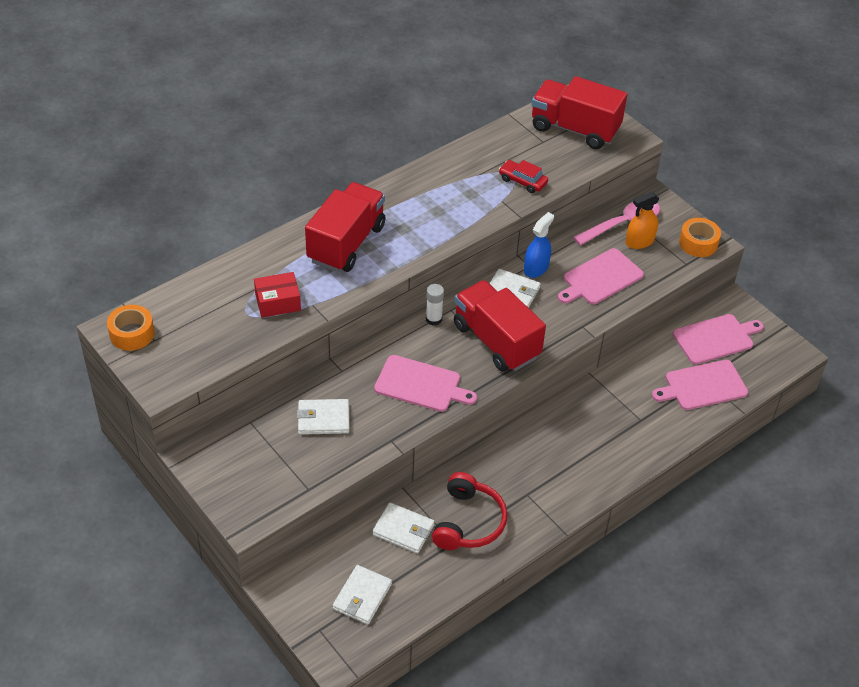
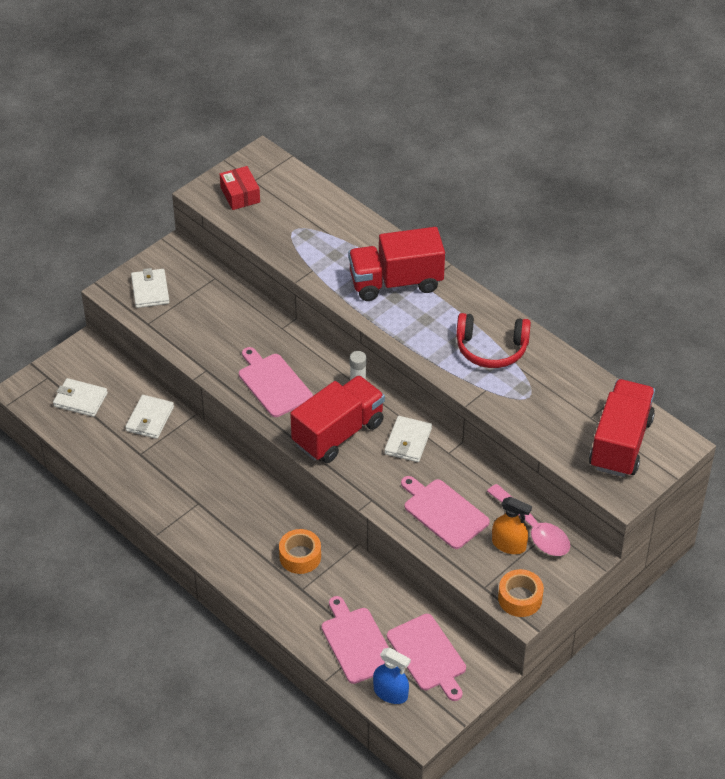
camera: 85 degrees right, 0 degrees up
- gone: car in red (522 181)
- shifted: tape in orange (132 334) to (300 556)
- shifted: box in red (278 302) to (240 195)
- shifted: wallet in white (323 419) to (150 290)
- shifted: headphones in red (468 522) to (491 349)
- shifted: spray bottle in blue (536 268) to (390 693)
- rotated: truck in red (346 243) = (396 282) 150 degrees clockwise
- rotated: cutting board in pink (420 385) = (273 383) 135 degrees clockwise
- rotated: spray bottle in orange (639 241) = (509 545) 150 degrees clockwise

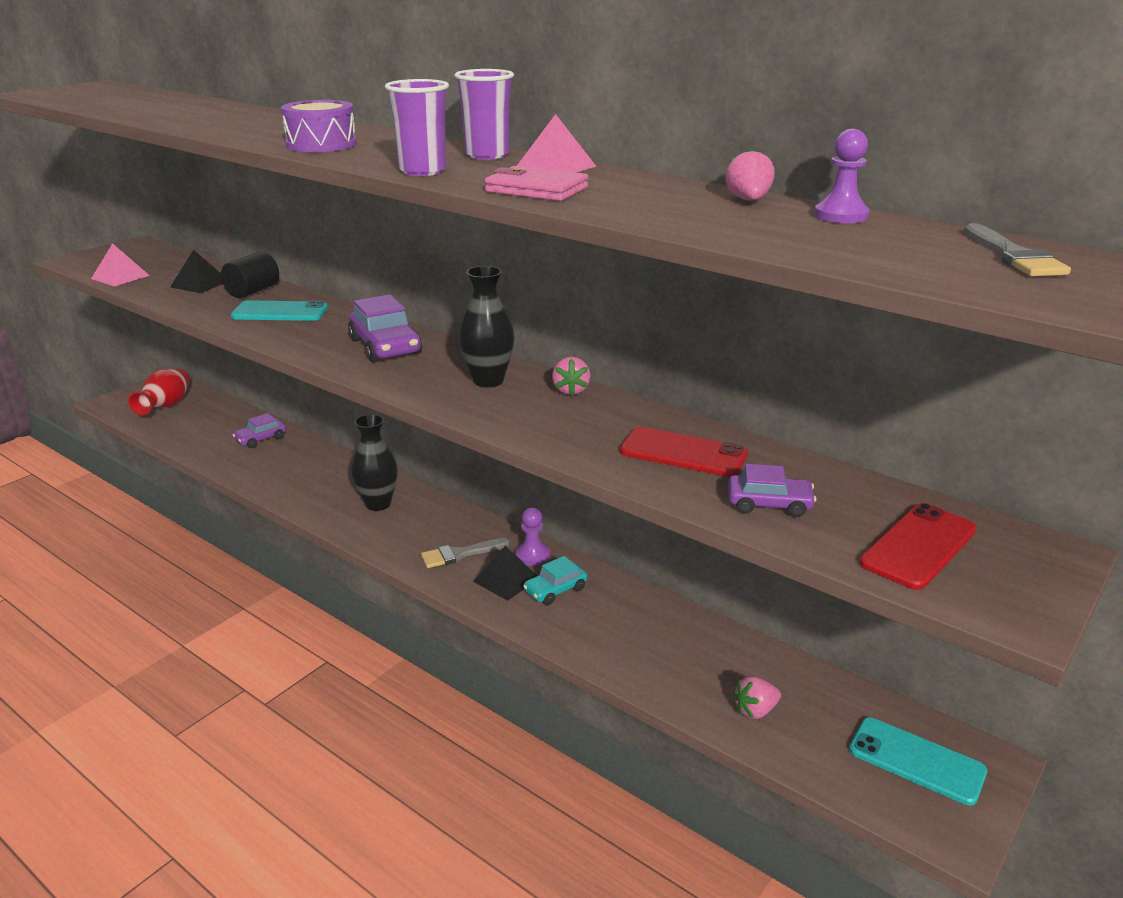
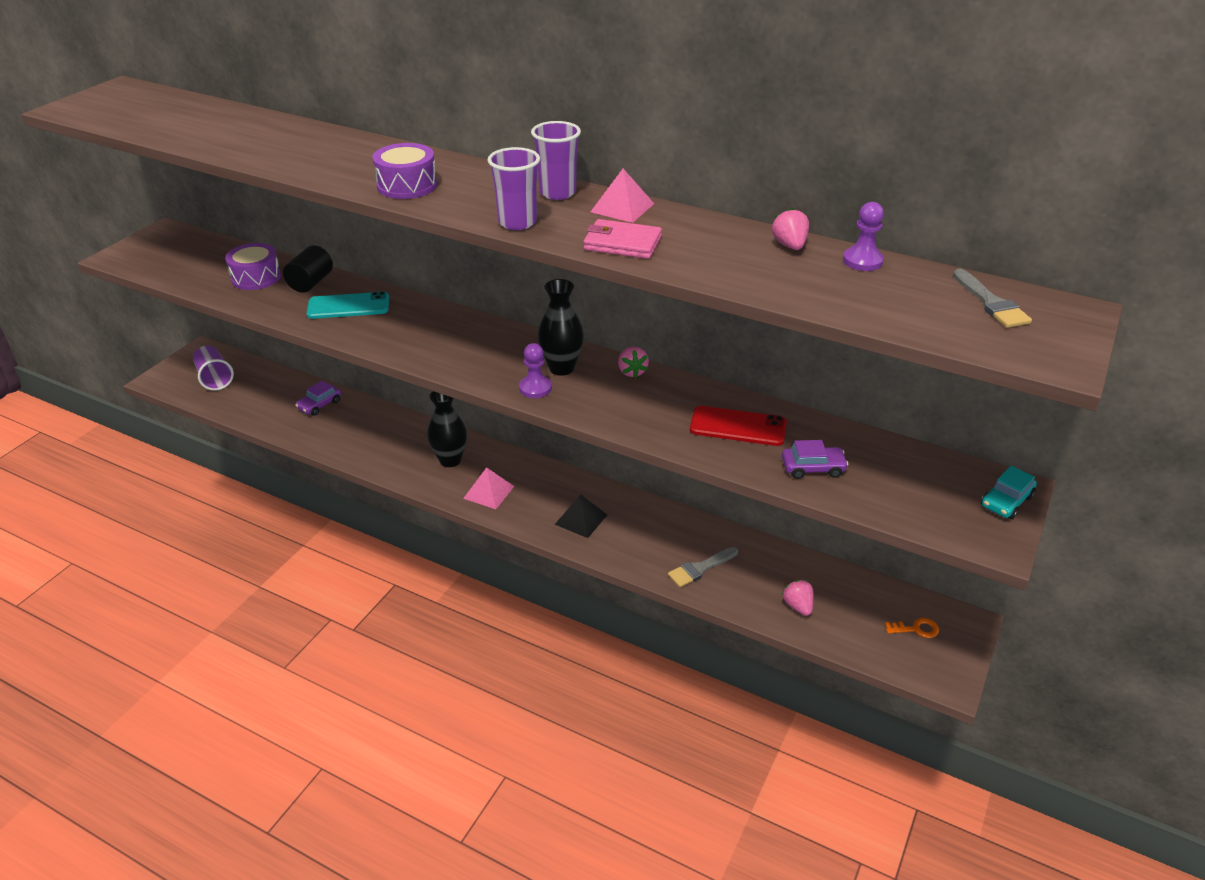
camera: 10 degrees left, 10 degrees up
- gone: car in purple (385 346)
- gone: phone in red (918 546)
- shifted: pyramid in pink (120 277) to (488 492)
- shifted: brush in grey (460 554) to (700 568)
- shifted: pawn in purple (532 555) to (535 388)
- shifted: car in turquoise (555 590) to (1006 501)
- swapped: vase in red (166 406) to cup in purple (214 378)
- swapped: pyramid in black (199 284) to drum in purple (256 277)
- swapped: phone in turquoise (916 761) to key in orange (916 629)
- rotated: strawberry in pink (755 711) = (798 606) 105 degrees clockwise

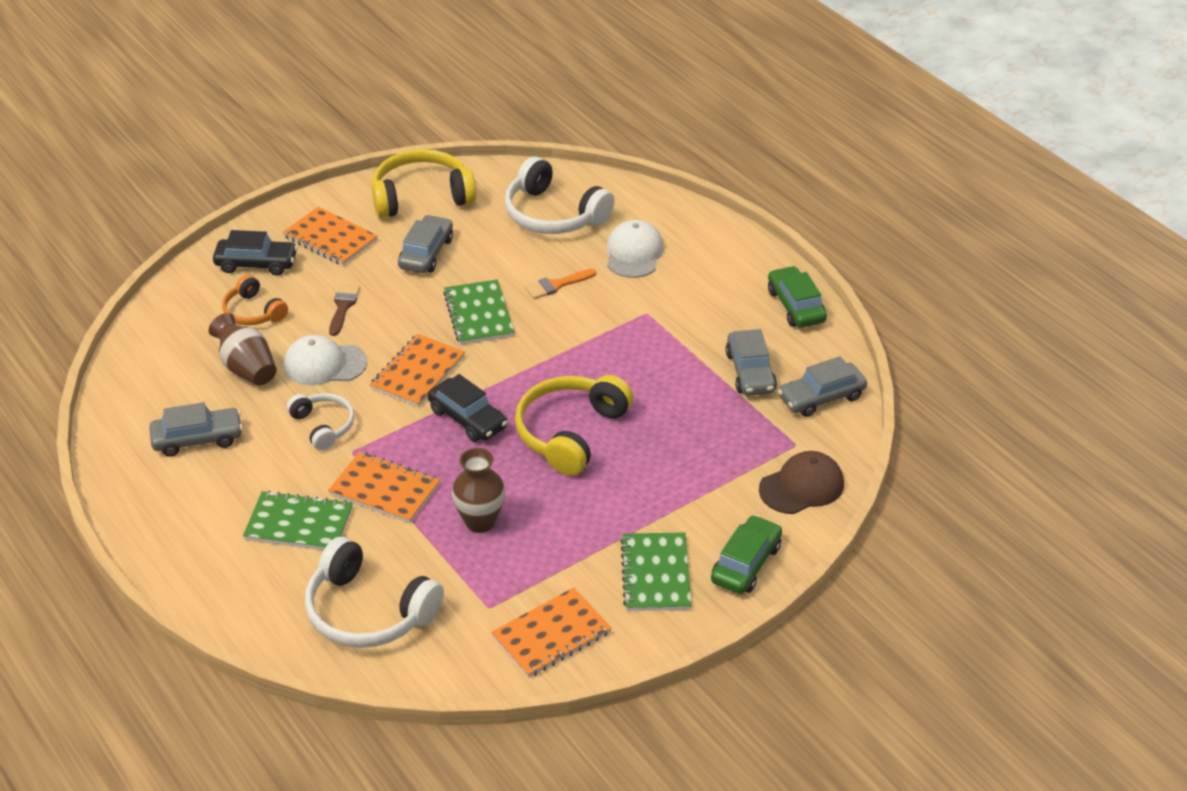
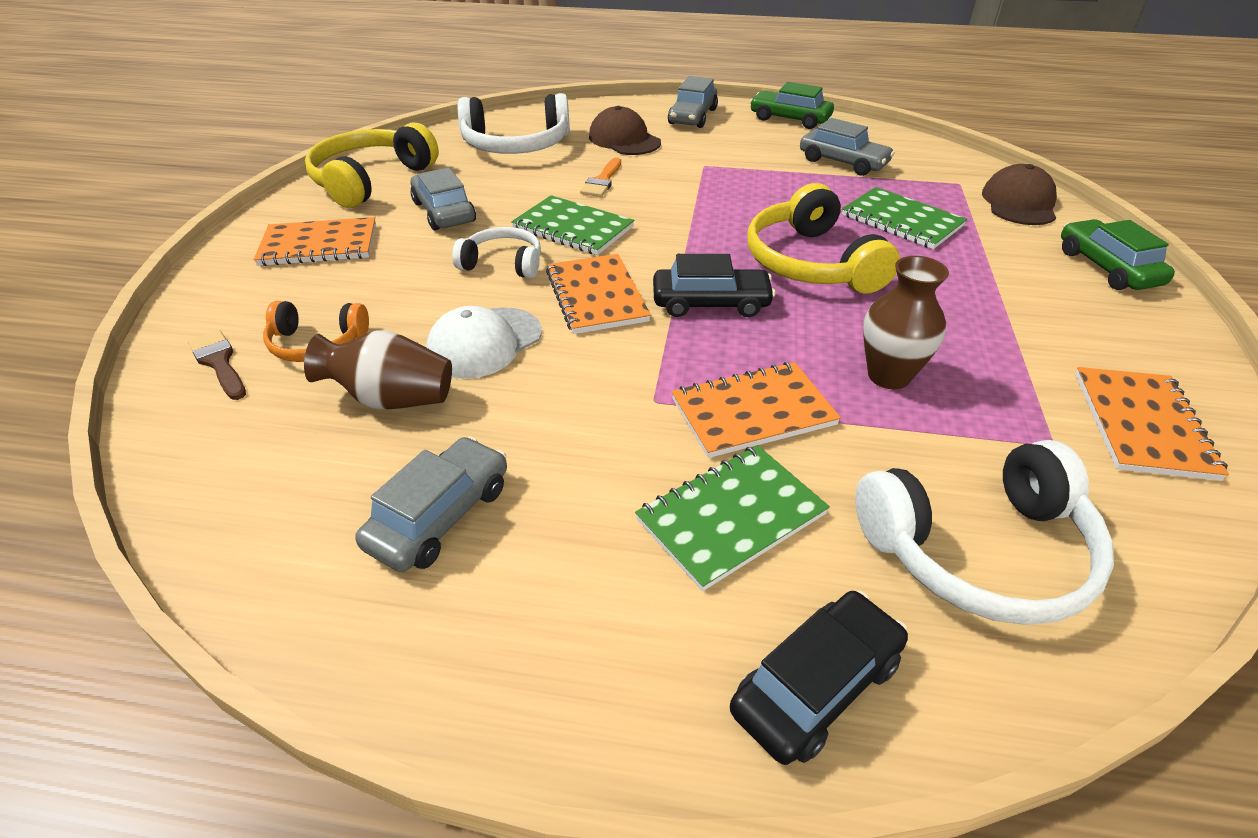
camera: 45 degrees left, 0 degrees up
- shifted: car in black (256 264) to (816 686)
- shifted: headphones in white (323 426) to (503 263)
- shifted: brush in brown (343 307) to (219 362)
- shifted: notebook in green (656 574) to (901 221)
- shifted: car in grey (821 397) to (692 116)
- repainted: cap in white (634 253) to cap in brown (624 139)

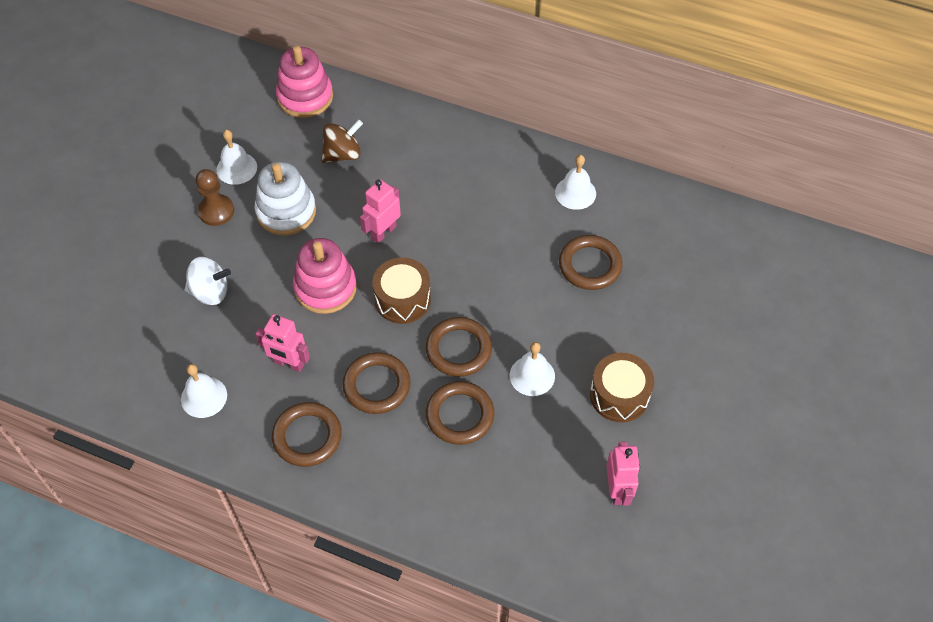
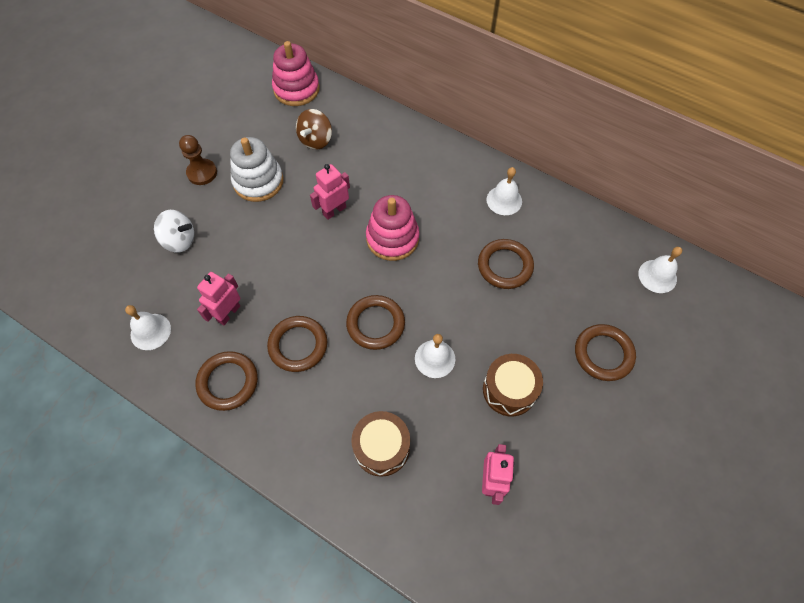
camera: 10 degrees right, 5 degrees up
- shifted: bell in white (236 168) to (657 276)
- shifted: stacking toy in pink (325 287) to (392 238)
- shifted: drum in brown (402 299) to (381 447)
- shifted: ring in brown (460 415) to (603 354)
- rotated: robot in pink (289 363) = (228 313) 90 degrees clockwise
- rotated: spinning top in brown (343 154) = (316 140) 135 degrees clockwise

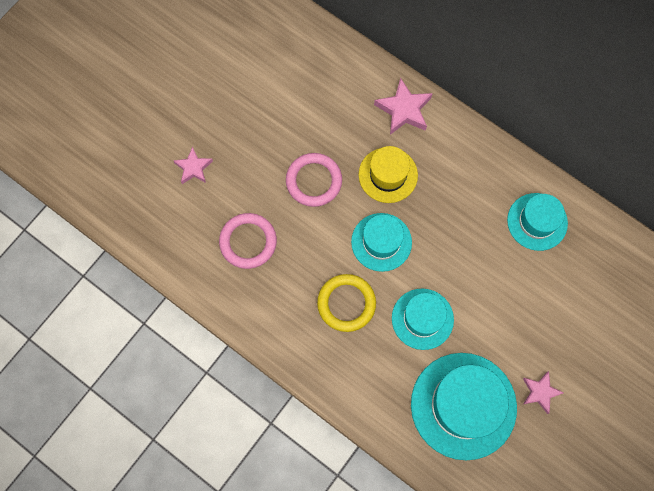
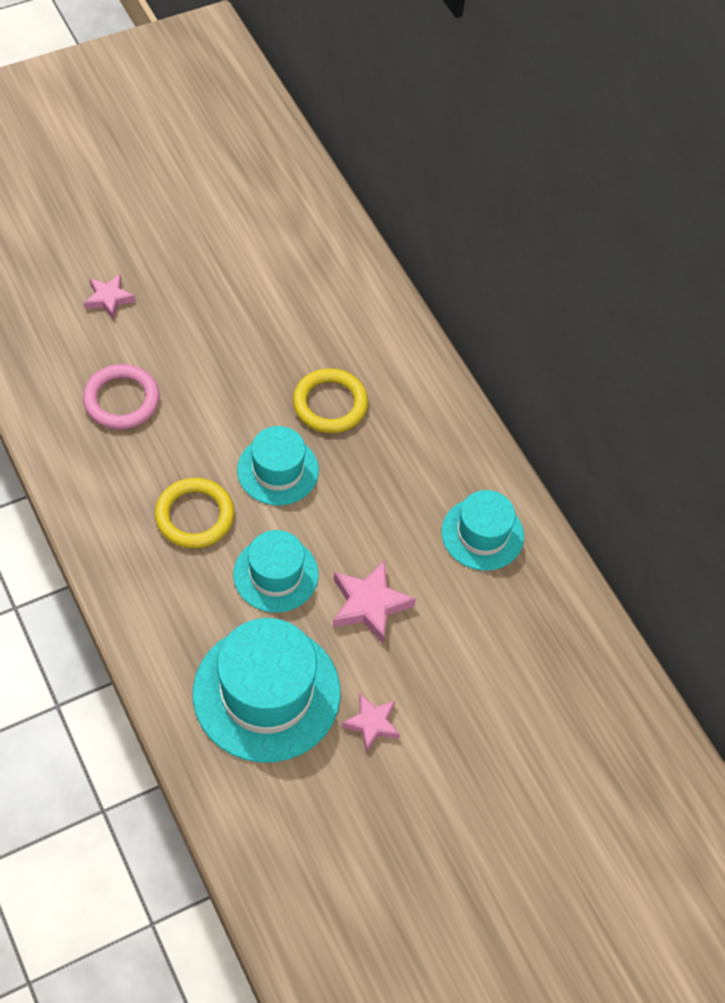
camera: 20 degrees right, 15 degrees down
- gone: ring in pink (314 181)
- shifted: star in pink (404 110) to (369 604)
- swapped: hat in yellow (388 175) to ring in yellow (330 404)

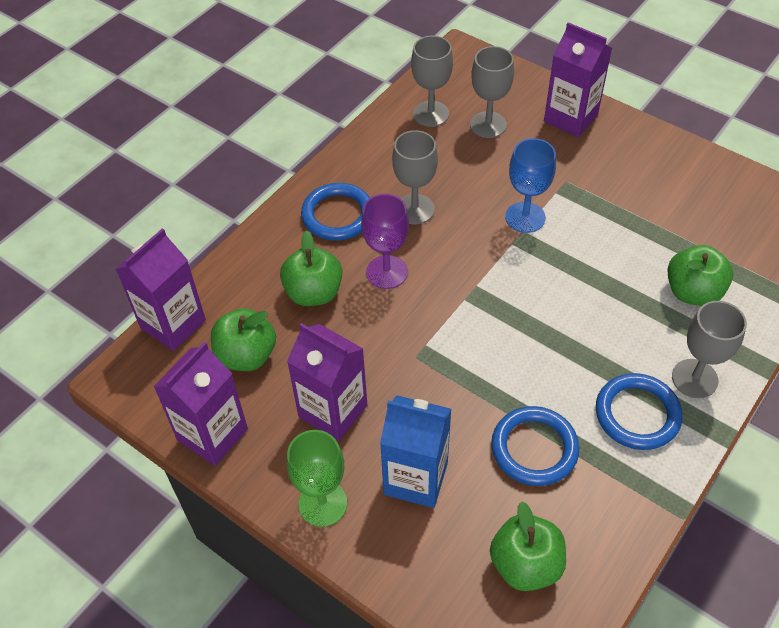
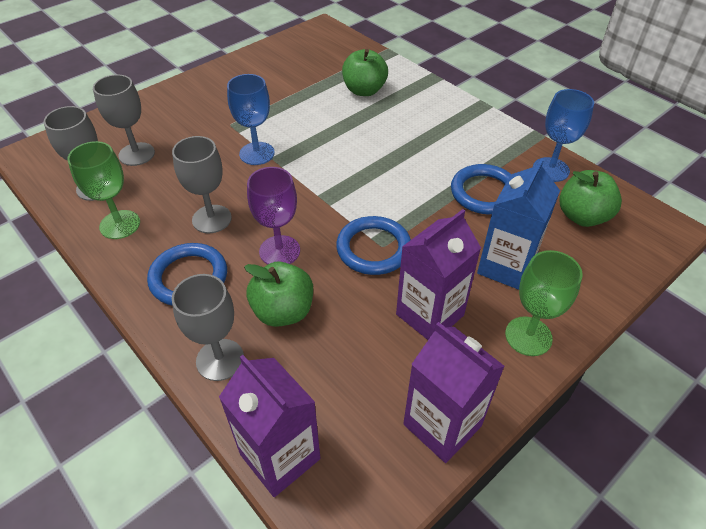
camera: 80 degrees left, 5 degrees down
- gone: apple in green (246 355)
- gone: carton in purple (570 118)
- new: goblet in green (120 224)
- new: goblet in blue (550 169)
- shifted: ring in blue (637 414) to (373 248)
- shifted: goblet in grey (694 378) to (220 359)

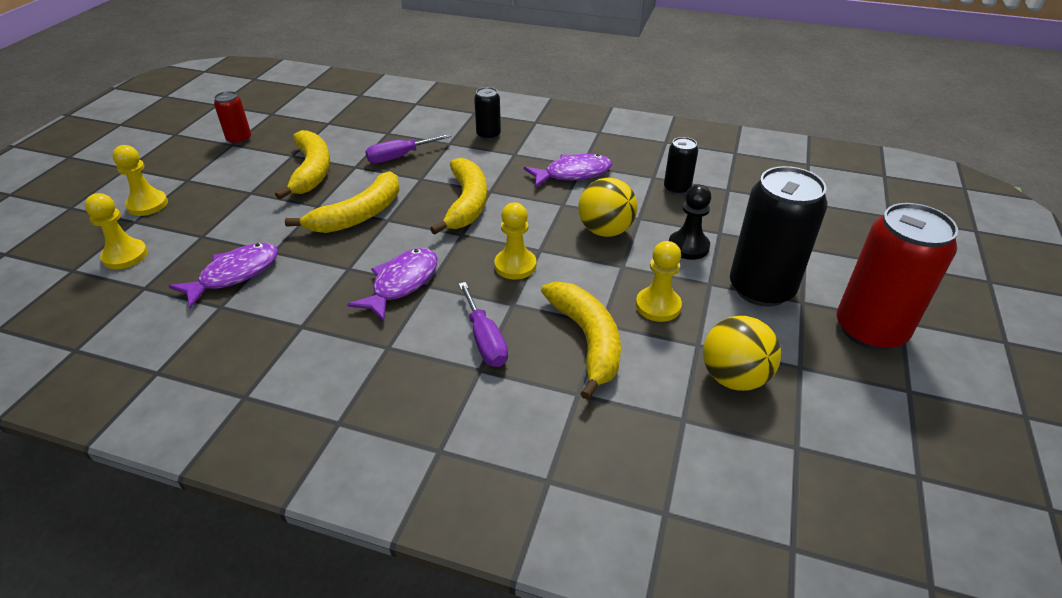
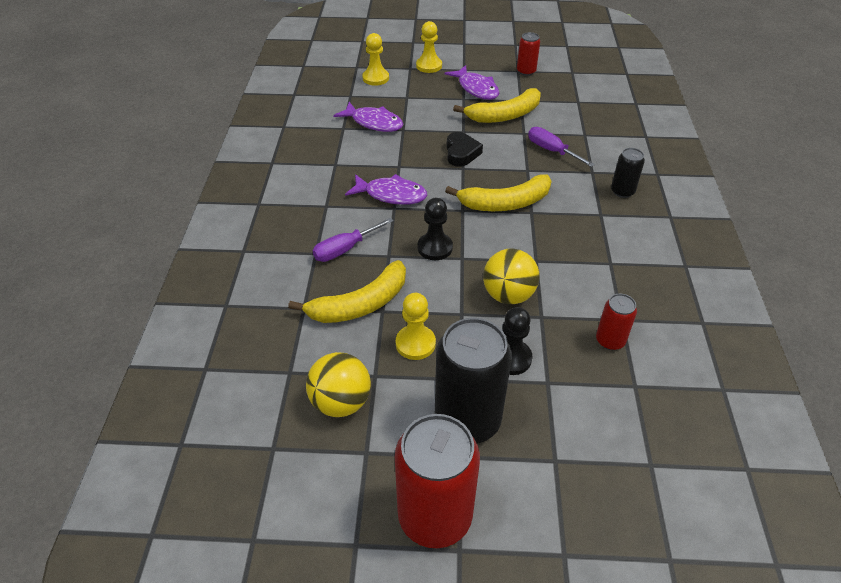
camera: 75 degrees right, 5 degrees up
- shifted: fish in purple (573 174) to (476 89)
- swapped: banana in yellow (359 215) to heart in black (461 153)
- repainted: pawn in yellow (515 265) to pawn in black (435 248)
- repainted: can in black (677 188) to can in red (610 340)

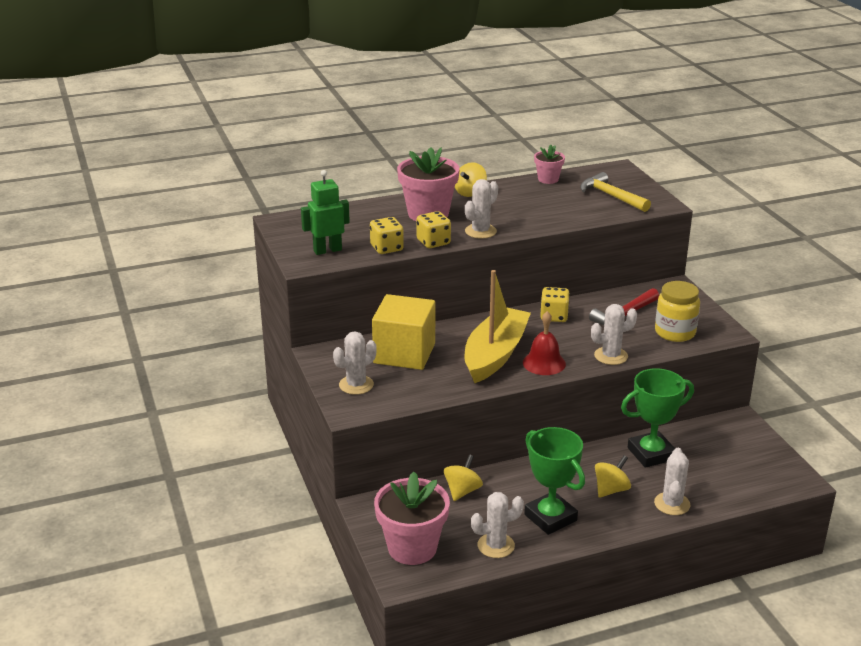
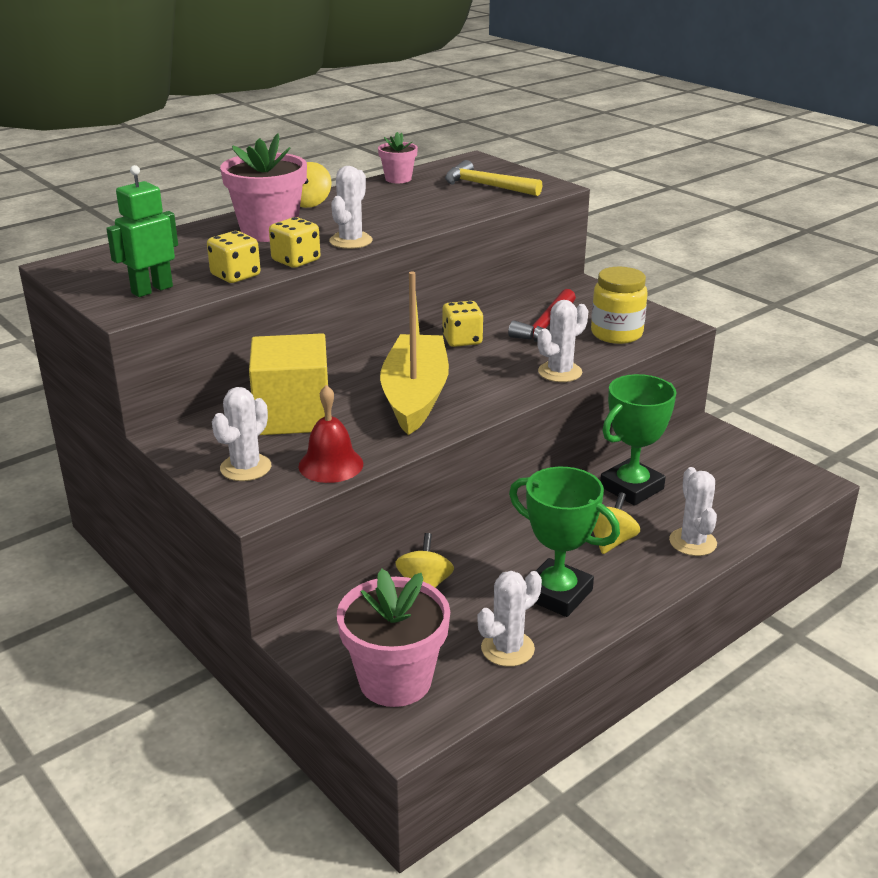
camera: 20 degrees left, 0 degrees up
- shifted: bell in red (544 363) to (331 465)

